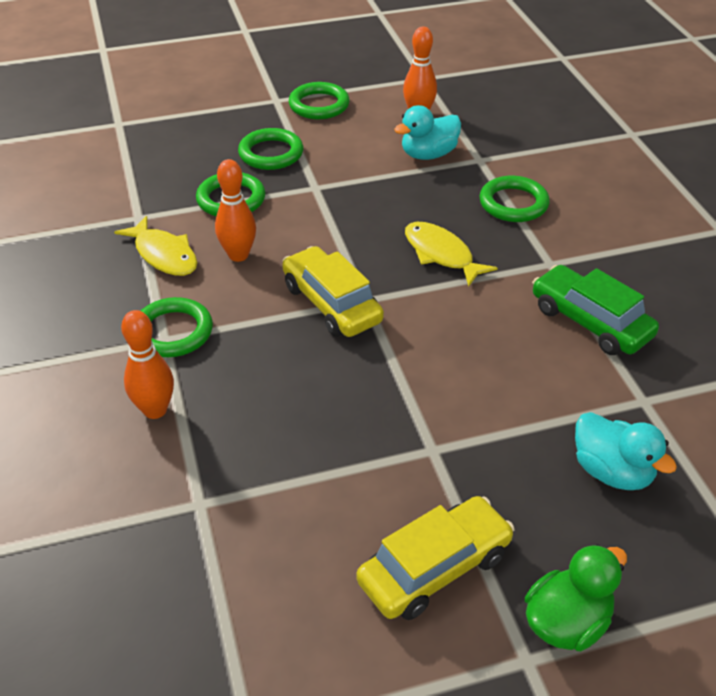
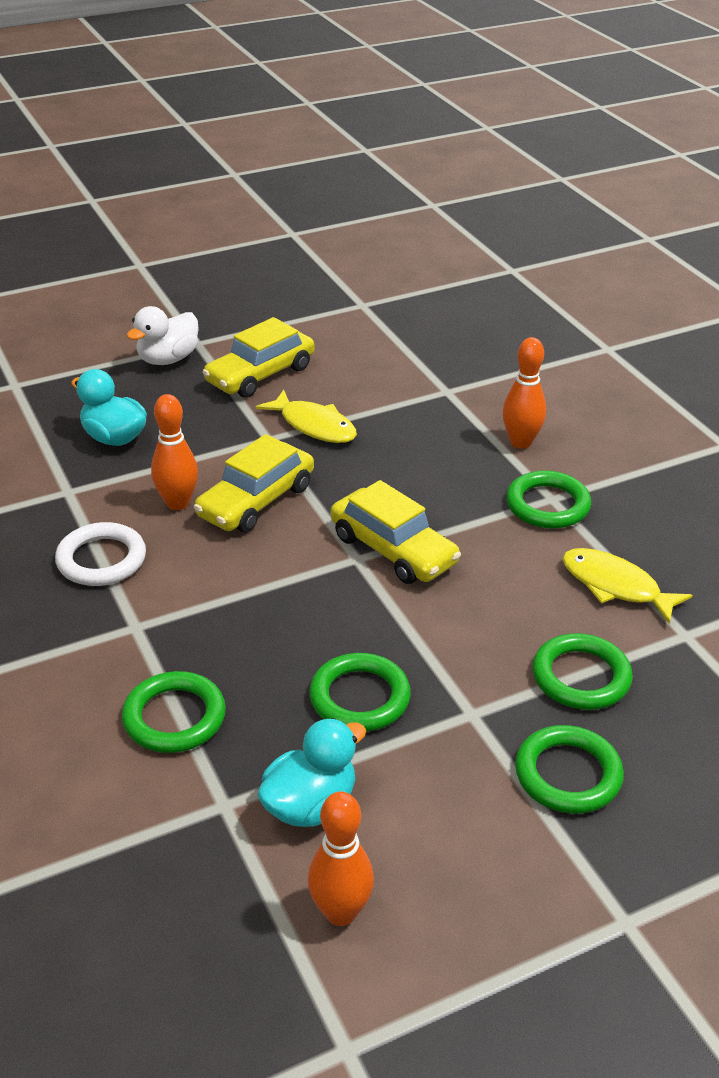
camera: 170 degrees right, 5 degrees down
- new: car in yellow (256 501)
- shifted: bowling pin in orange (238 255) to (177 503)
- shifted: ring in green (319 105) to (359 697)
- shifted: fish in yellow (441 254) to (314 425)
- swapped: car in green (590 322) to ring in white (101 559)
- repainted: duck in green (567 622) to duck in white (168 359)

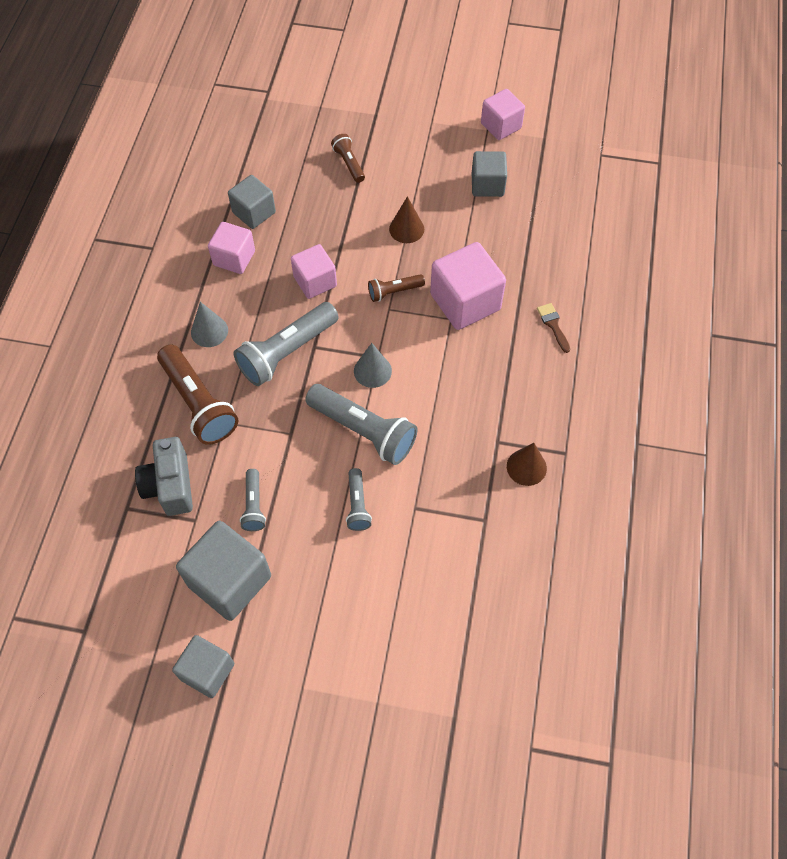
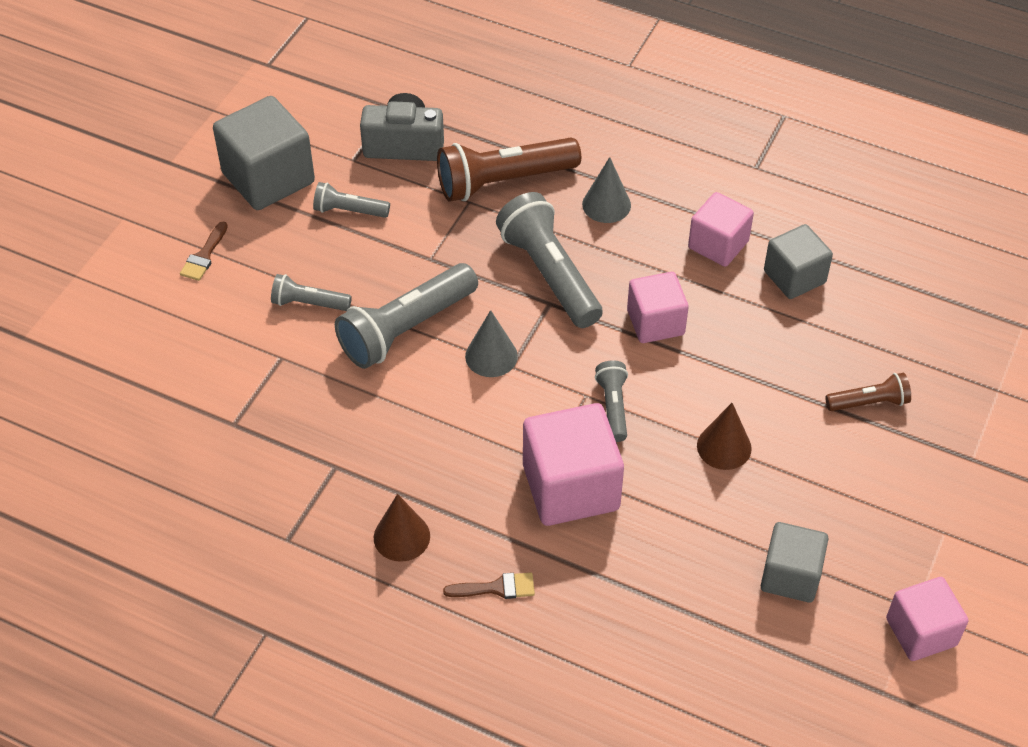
camera: 105 degrees right, 10 degrees down
- gone: cube in grey (207 671)
- new: brush in brown (204 255)
- shifted: cone in brown (526 467) to (401 536)
- repainted: flashlight in brown (394 292) to flashlight in grey (613 407)

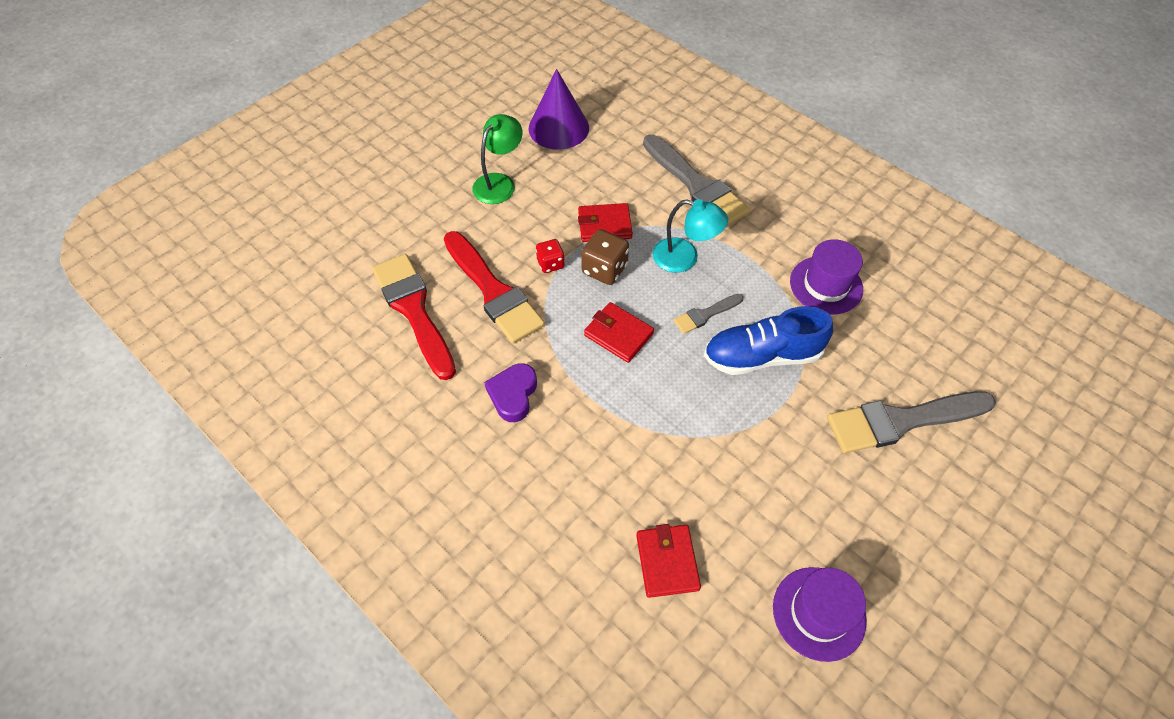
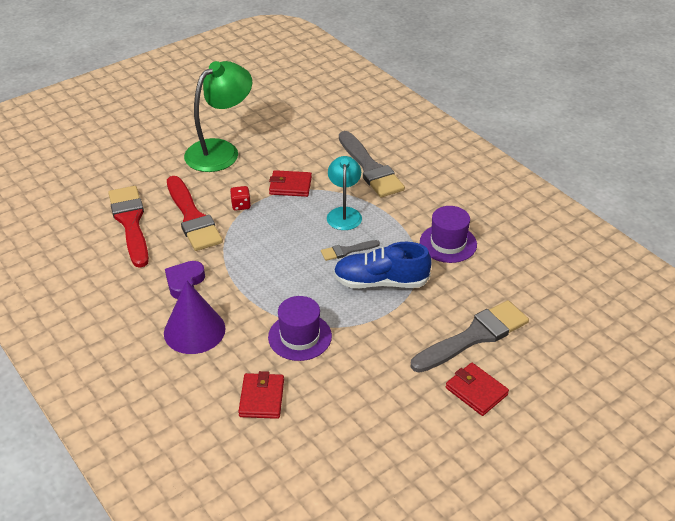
camera: 10 degrees right, 15 degrees down
- gone: dice in brown (604 269)
- shifted: cone in purple (558 128) to (194 330)
- shifted: wallet in red (618 334) to (476 391)
- shifted: hat in purple (819 613) to (300 336)
- rotated: lamp in turquoise (684 258) = (344 213) 120 degrees counterclockwise
- rotated: brush in grey (901 421) = (474 336) 150 degrees clockwise
- scaled: lamp in green (499 183) = (220 150) x1.64

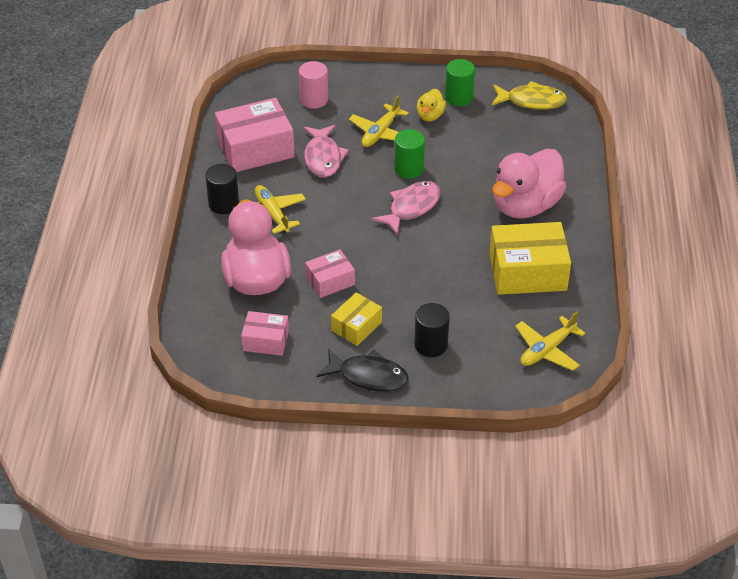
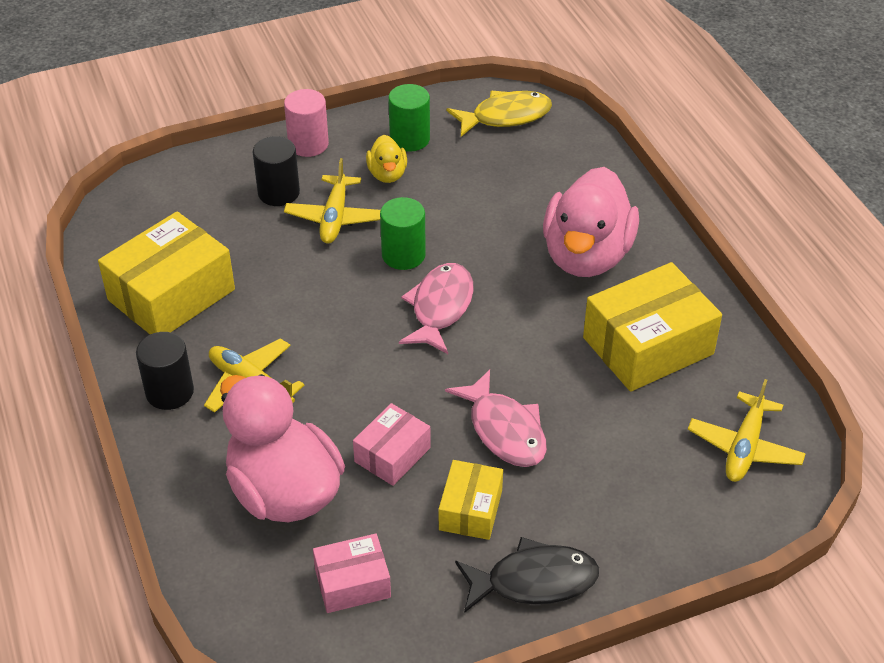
camera: 25 degrees left, 0 degrees up
- shifted: cylinder in pink (314 99) to (308 144)
- shifted: fish in pink (323 157) to (504 430)
- shifted: cylinder in black (431 345) to (278 193)
- repainted: box in pink (255 148) to box in yellow (171 295)

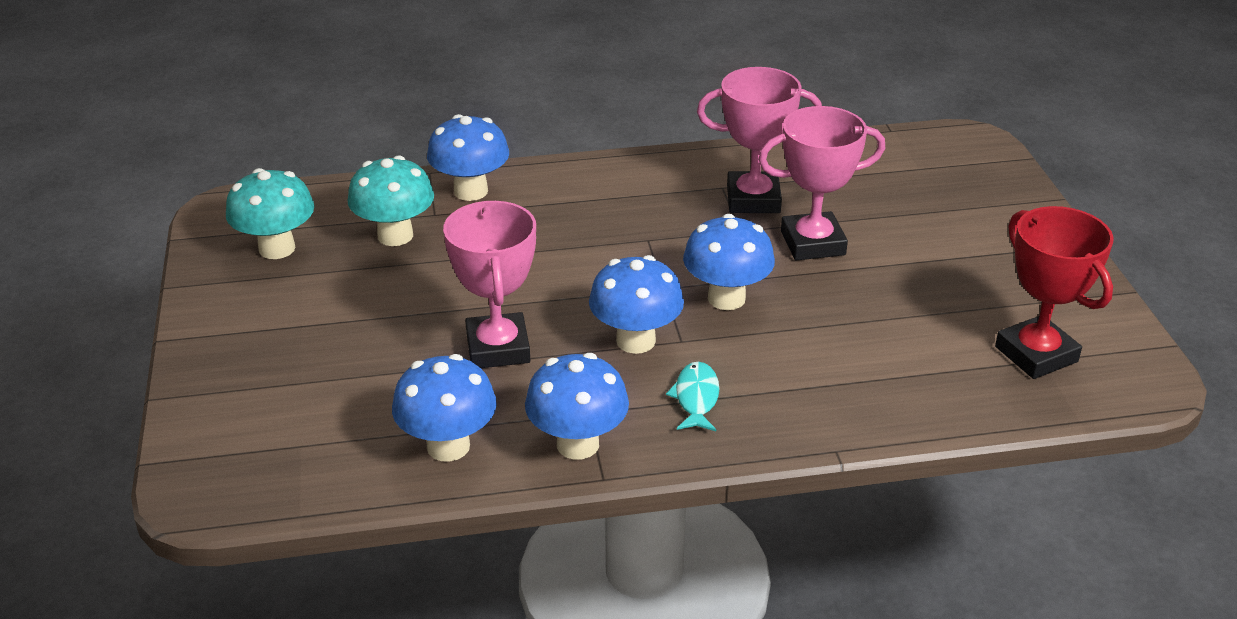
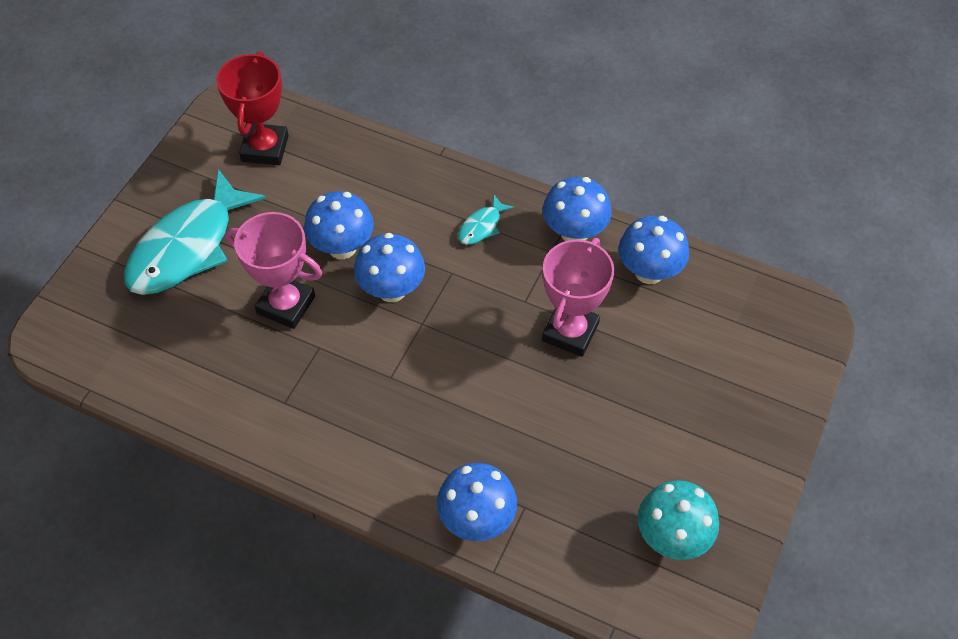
camera: 145 degrees left, 20 degrees up
- gone: mushroom in turquoise (395 235)
- gone: trophy in pink (753 199)
- new: fish in turquoise (188 247)
- shifted: mushroom in blue (636 341) to (342 247)

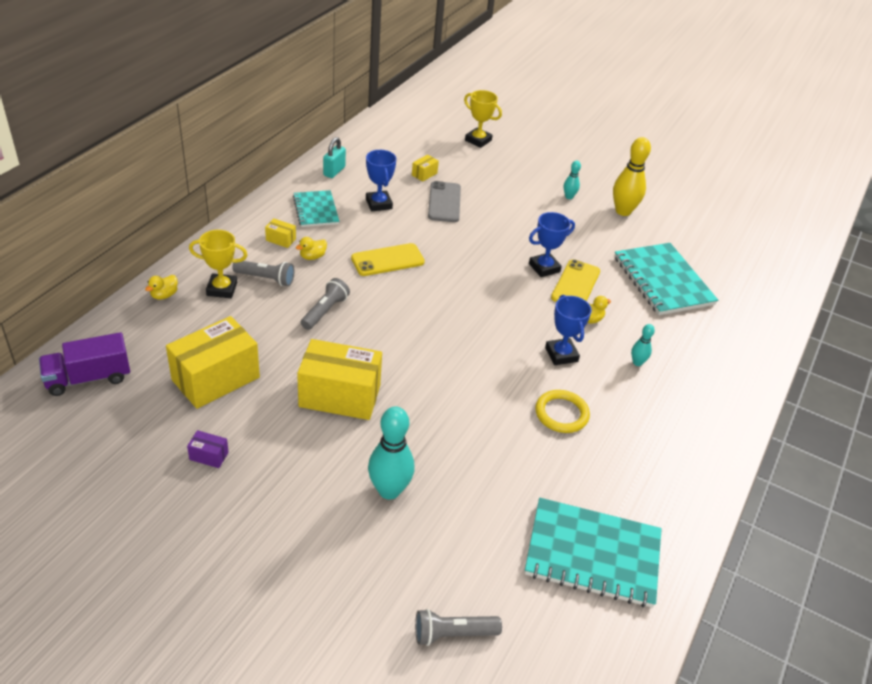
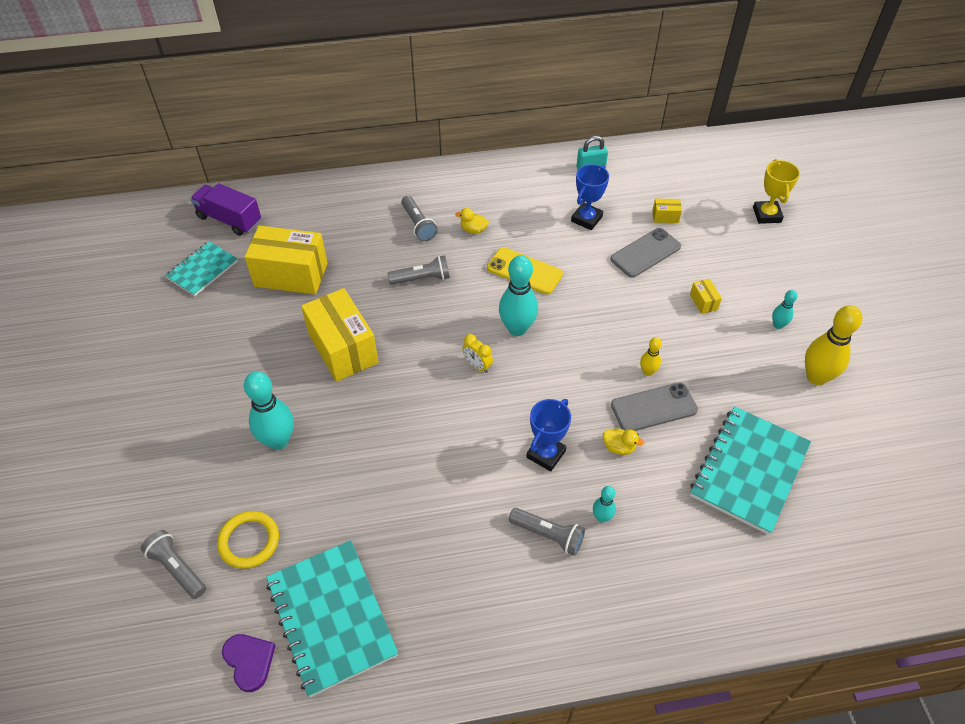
camera: 55 degrees right, 10 degrees up
- gone: duck in yellow (164 295)
- gone: box in purple (209 456)
- gone: trophy in yellow (222 289)
- new: heart in purple (249 661)
- new: clock in yellow (477 366)
- new: bowling pin in turquoise (517 328)
- new: flashlight in grey (548 535)
- shifted: box in yellow (281 240) to (703 302)
- shifted: notebook in turquoise (316 210) to (202 270)
- shifted: ring in yellow (561 414) to (249 541)
- swapped: trophy in blue (544 268) to bowling pin in yellow (647 372)
- repainted: phone in yellow (575 284) to phone in grey (653 407)

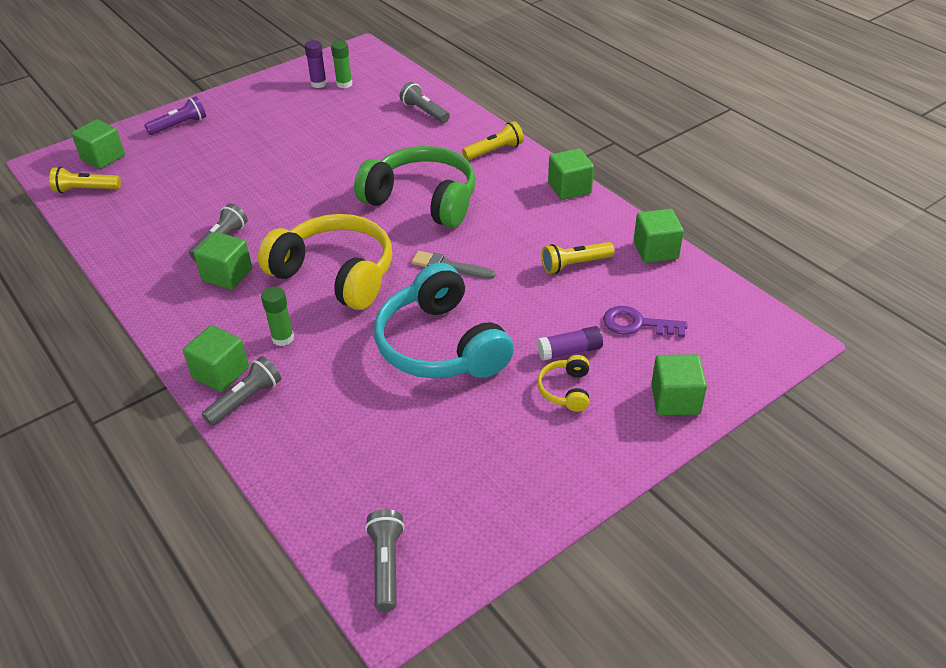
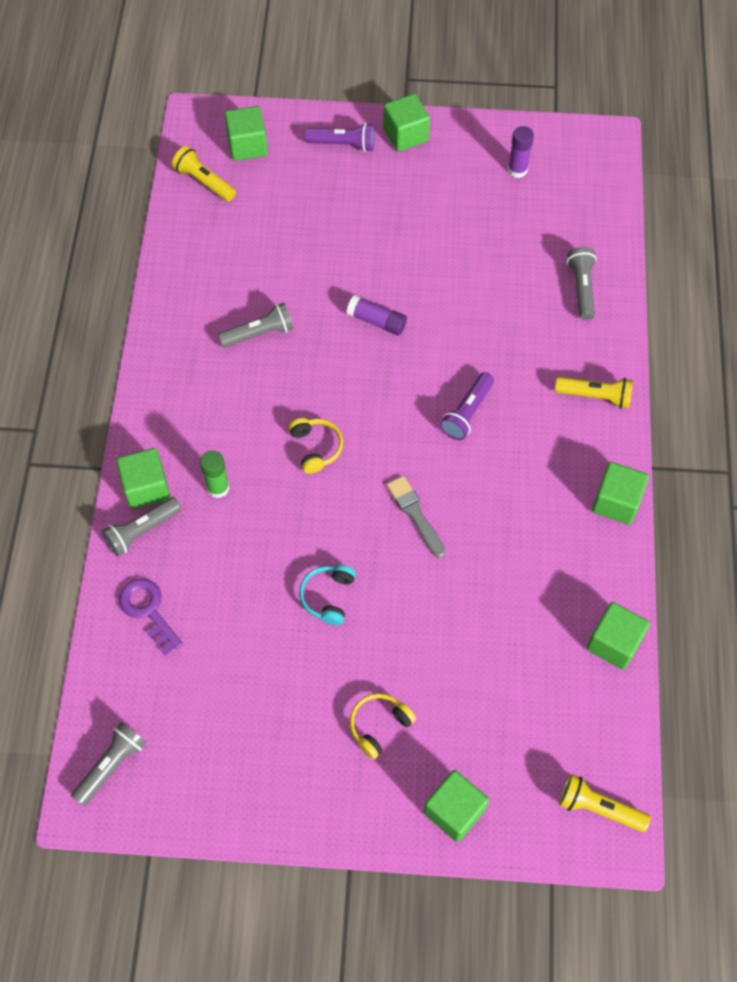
camera: 40 degrees right, 20 degrees up
- gone: glue stick in green (344 84)
- shifted: cube in green (227 275) to (405 135)
- shifted: glue stick in purple (569 351) to (376 321)
- shifted: flashlight in yellow (575 264) to (599 808)
- shifted: key in purple (637 324) to (148 610)
- swapped: headphones in green (422 200) to flashlight in purple (467 412)
- rotated: flashlight in grey (245 400) = (142 531) 150 degrees clockwise
- scaled: headphones in yellow (335 274) = (316 448) x0.43
- scaled: headphones in turquoise (441 345) = (328 596) x0.43

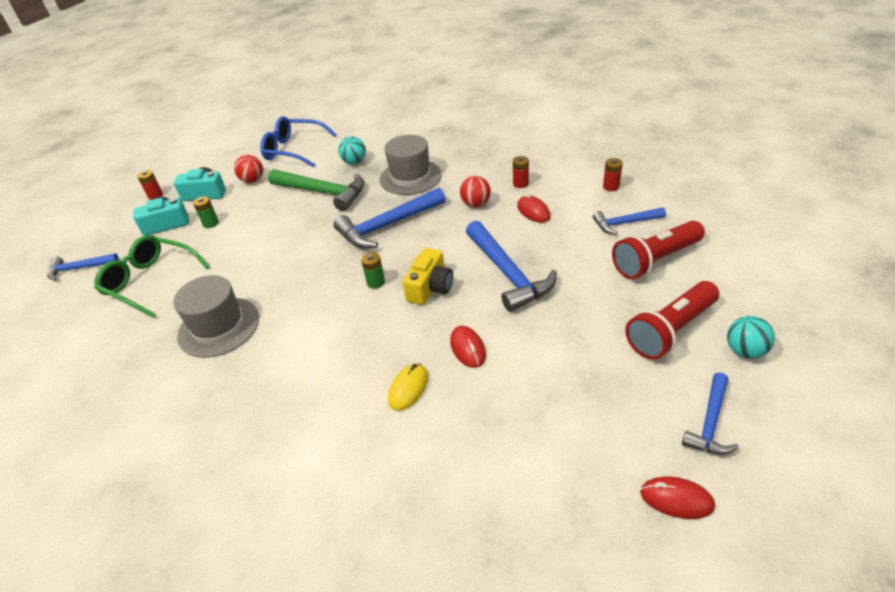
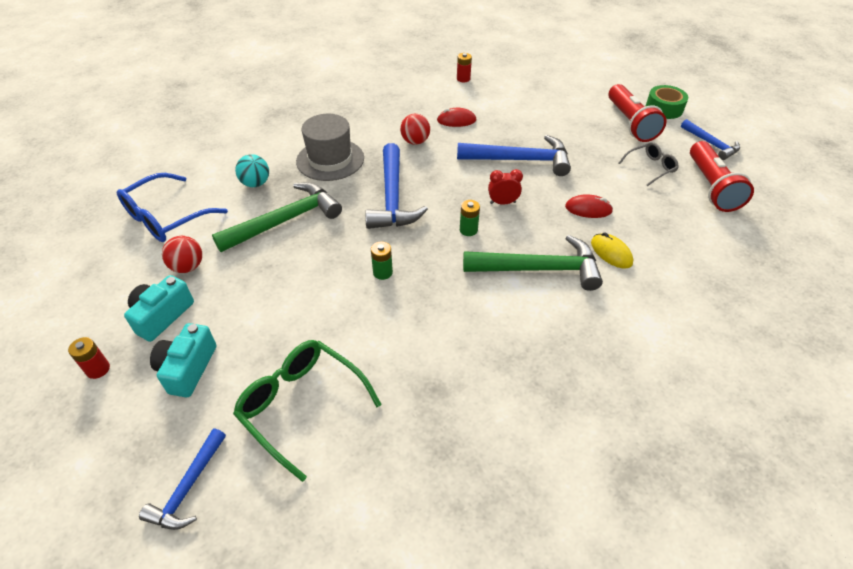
camera: 65 degrees left, 5 degrees up
- gone: hat in grey (219 327)
- gone: battery in red (520 184)
- gone: hammer in blue (624 223)
- gone: mouse in red (676 499)
- new: hammer in green (539 269)
- new: glasses in grey (650 167)
- shifted: battery in green (211 223) to (382 272)
- shifted: flashlight in red (655 260) to (711 187)
- swapped: camera in yellow (430 287) to clock in red (503 203)
- swapped: ball in turquoise (745 351) to tape in green (664 108)
- rotated: glasses in green (150 281) = (301 405) 75 degrees clockwise

